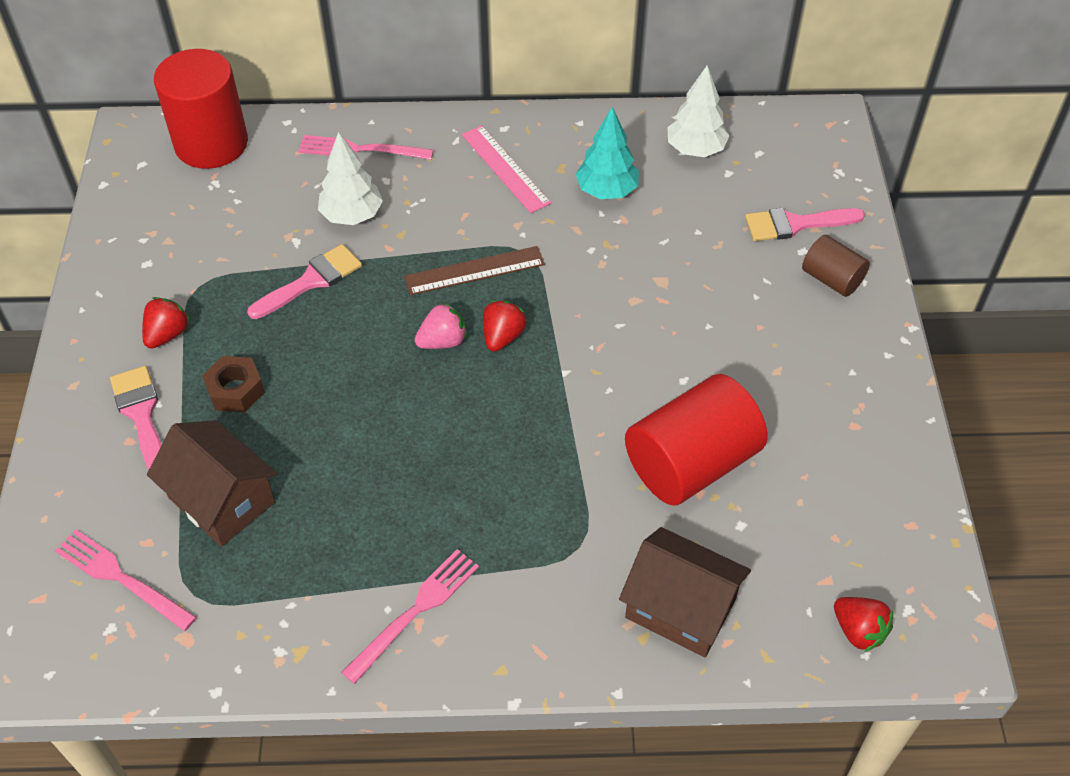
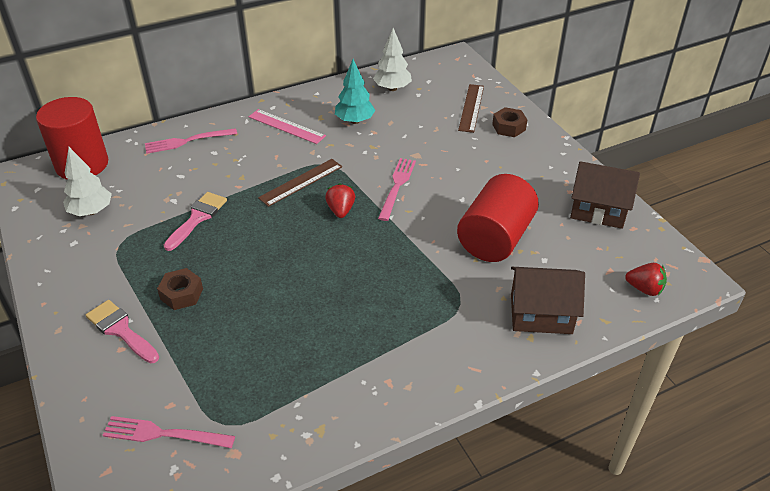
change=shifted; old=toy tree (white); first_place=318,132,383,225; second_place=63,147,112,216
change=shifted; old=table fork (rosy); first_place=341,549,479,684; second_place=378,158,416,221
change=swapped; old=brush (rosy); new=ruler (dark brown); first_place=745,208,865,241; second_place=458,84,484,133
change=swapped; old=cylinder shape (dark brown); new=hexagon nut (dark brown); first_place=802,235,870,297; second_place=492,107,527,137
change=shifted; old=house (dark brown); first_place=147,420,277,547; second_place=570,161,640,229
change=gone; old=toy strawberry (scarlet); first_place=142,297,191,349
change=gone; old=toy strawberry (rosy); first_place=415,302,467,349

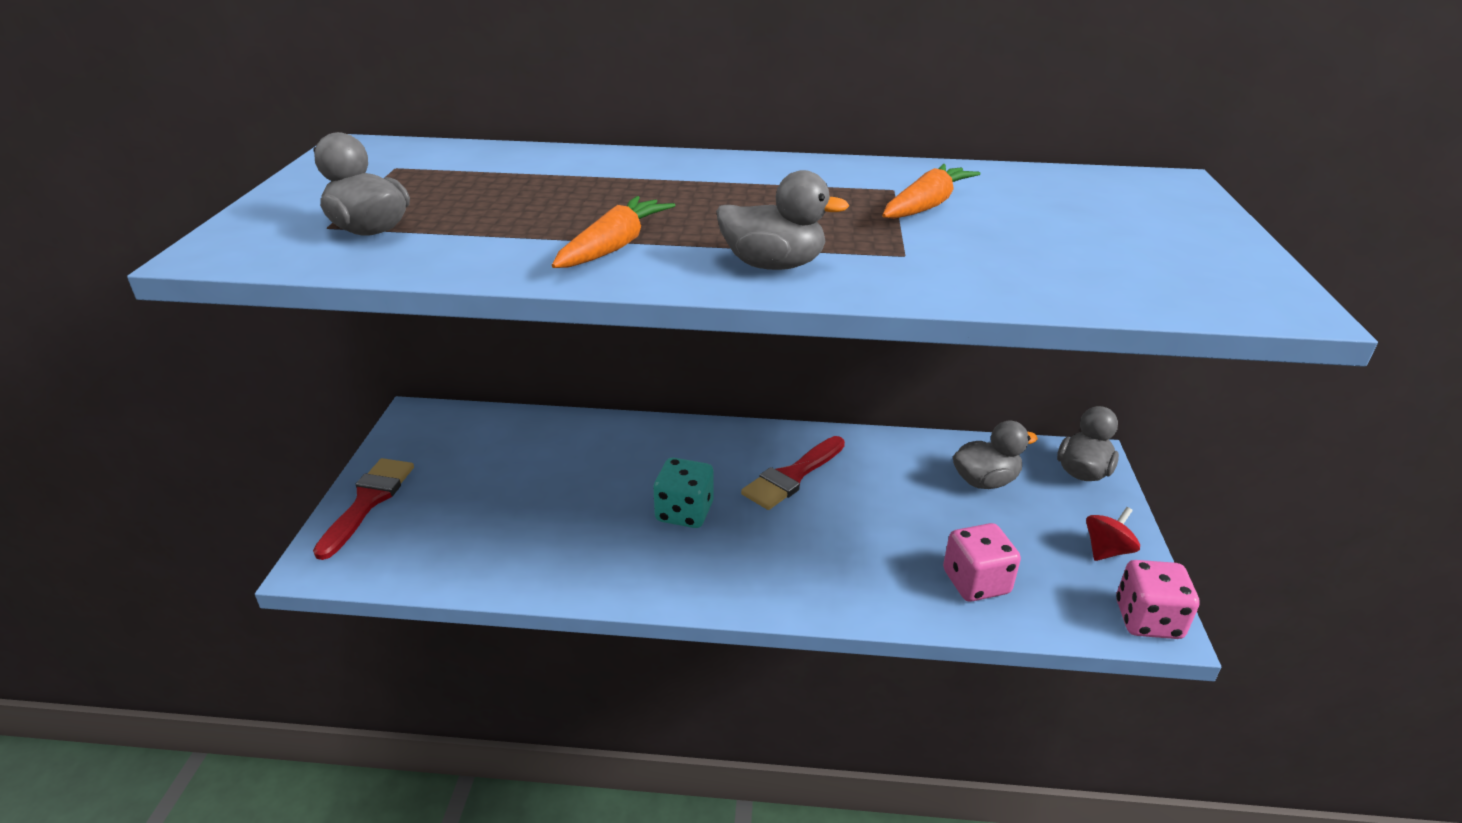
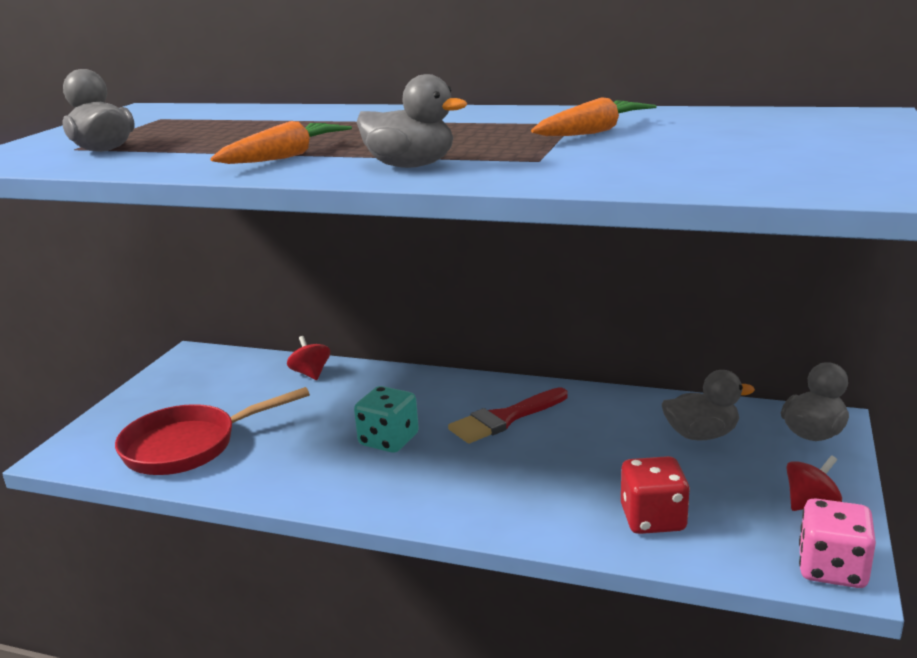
change=new; new=skillet (scarlet); second_place=115,387,310,475
change=new; new=toy top (scarlet); second_place=287,336,330,380
change=repainted; old=die (rosy); new=die (scarlet); first_place=943,523,1021,602; second_place=621,456,690,534
change=gone; old=brush (scarlet); first_place=313,458,414,560

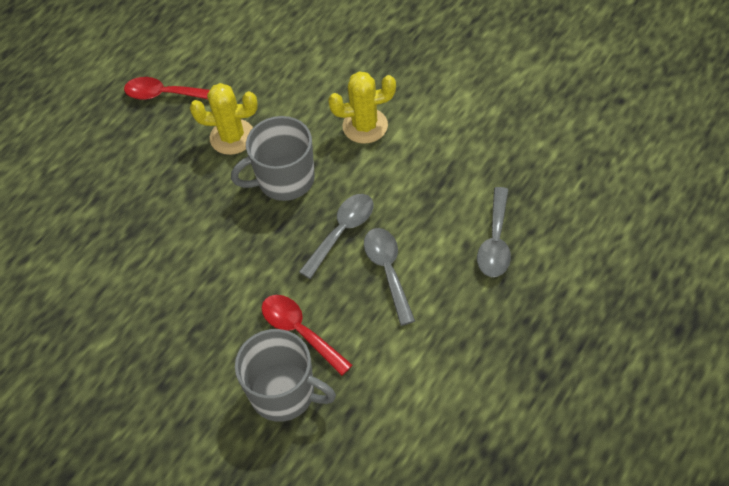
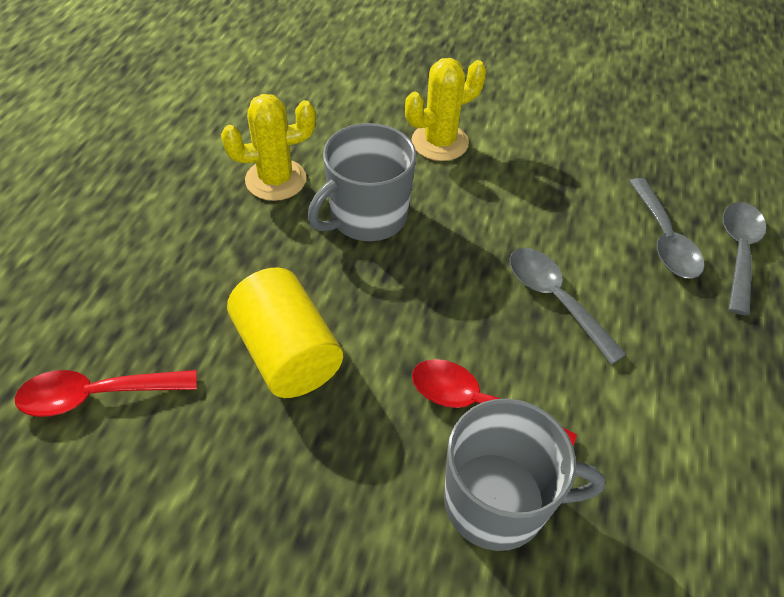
change=shifted; old=spoon (scarlet); first_place=124,77,210,100; second_place=15,370,197,417
change=new; new=cylinder shape (bright yellow); second_place=227,267,343,398
change=shifted; old=spoon (ash-grey); first_place=299,194,374,279; second_place=723,202,766,316

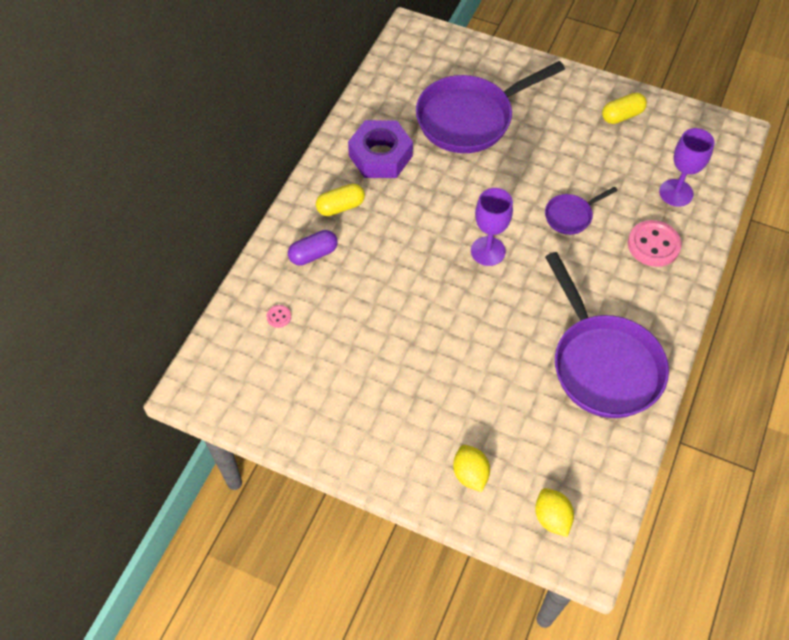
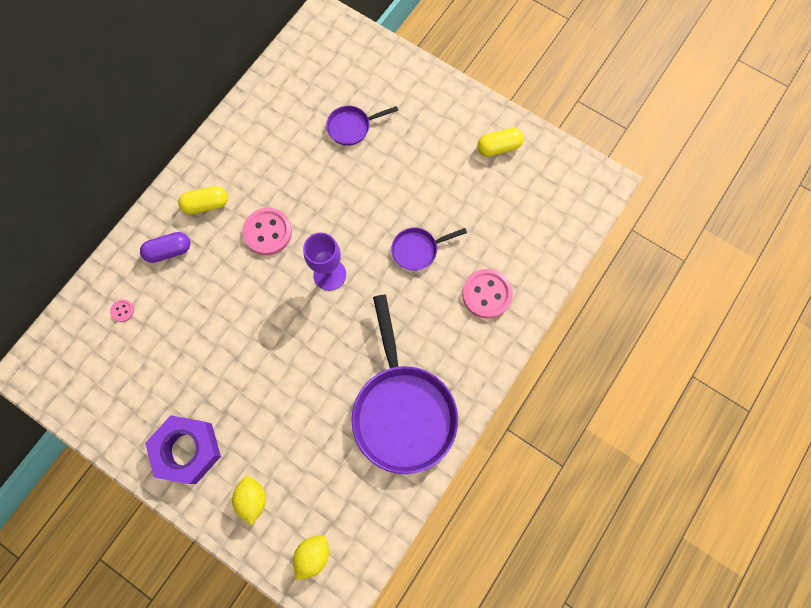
change=shifted; old=hexagon nut (royal purple); first_place=348,120,413,178; second_place=145,415,221,484
change=new; new=button (rosy); second_place=242,208,292,255
change=rotated; old=lemon (bright yellow); first_place=535,488,574,537; second_place=293,535,329,580; degrees=45
change=scaled; old=skillet (royal purple); first_place=416,61,565,153; second_place=326,106,398,146; factor=0.47
change=gone; old=chalice (royal purple); first_place=659,128,715,207

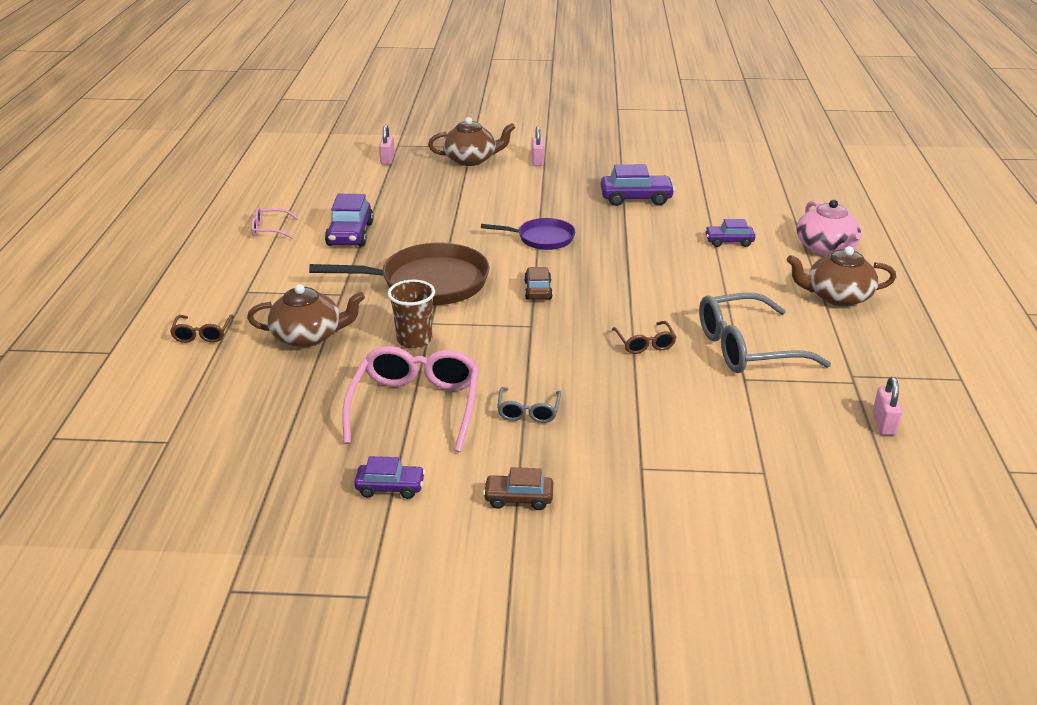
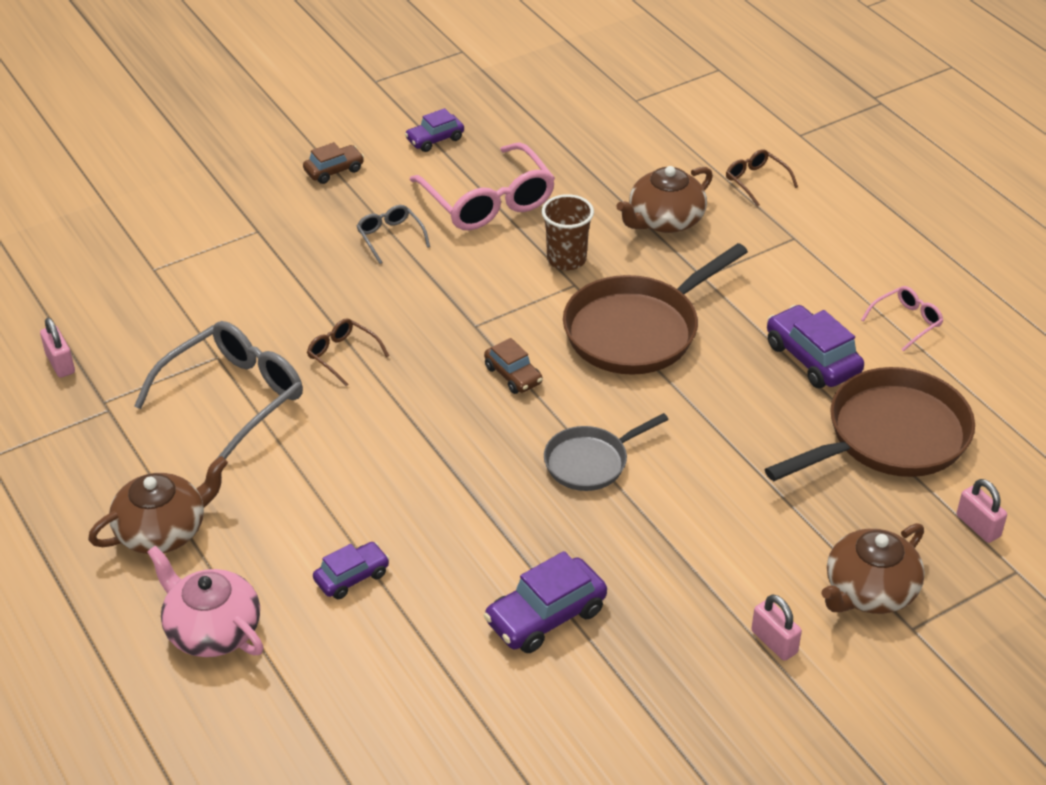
change=repainted; old=skillet (royal purple); new=skillet (ash-grey); first_place=481,218,575,250; second_place=544,413,669,491
change=new; new=skillet (dark brown); second_place=765,367,975,481

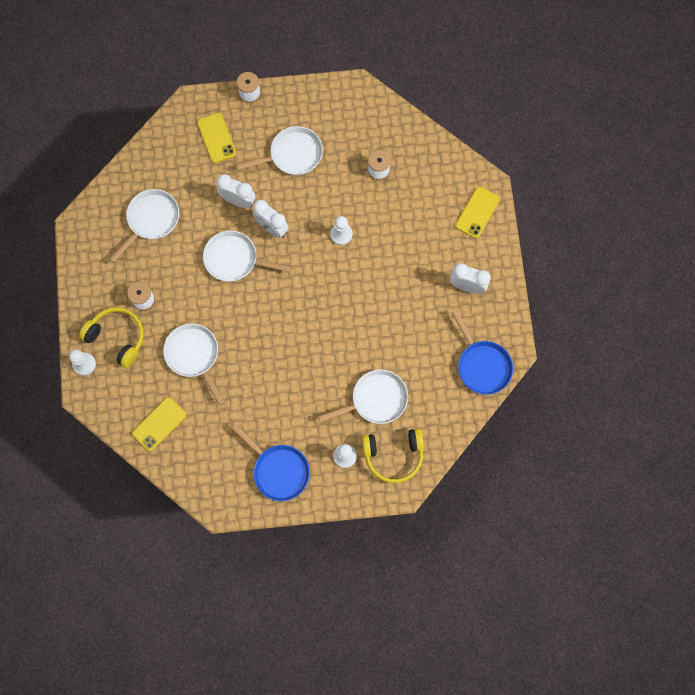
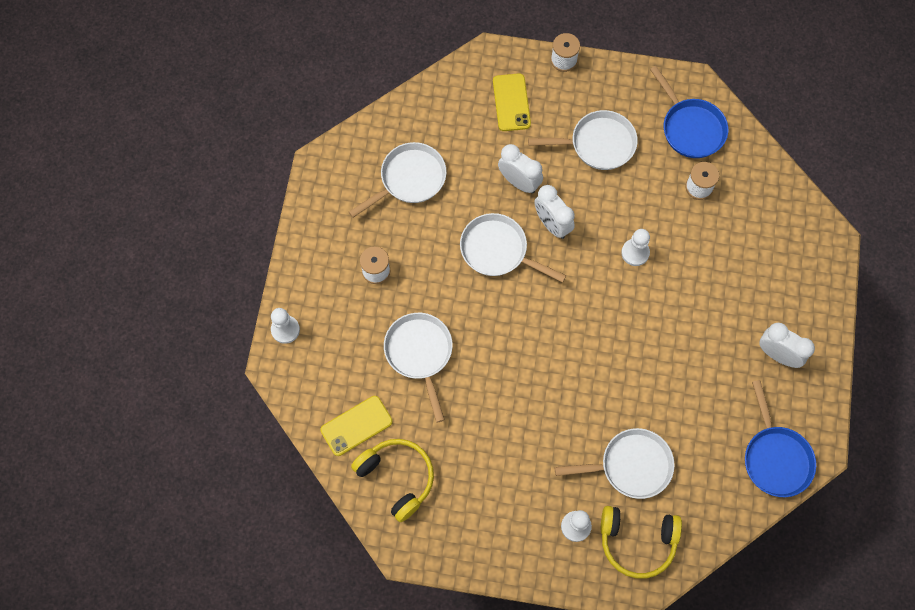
change=shifted; old=headset (bright yellow); first_place=79,307,144,368; second_place=351,439,434,522
change=shifted; old=skillet (cobalt); first_place=232,424,310,501; second_place=650,66,728,158
change=gone; old=smartphone (bright yellow); first_place=455,187,500,238

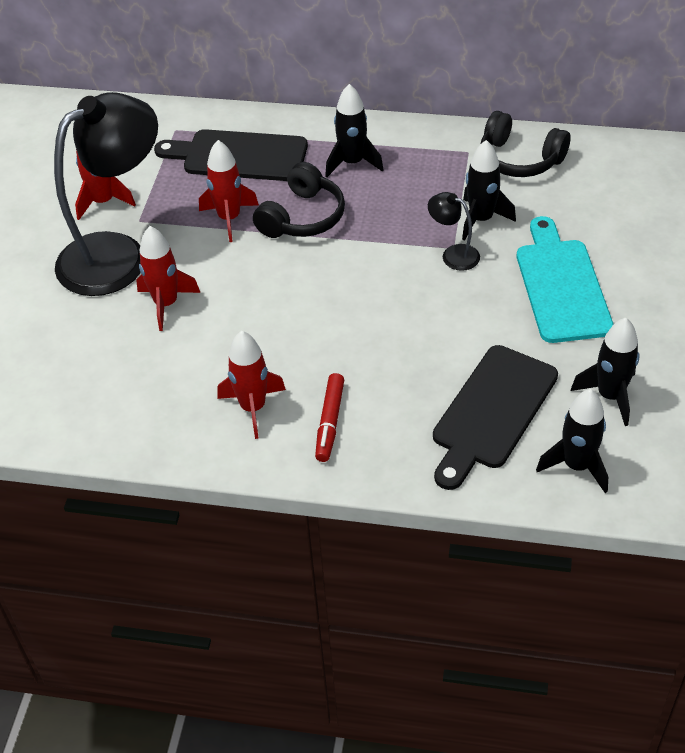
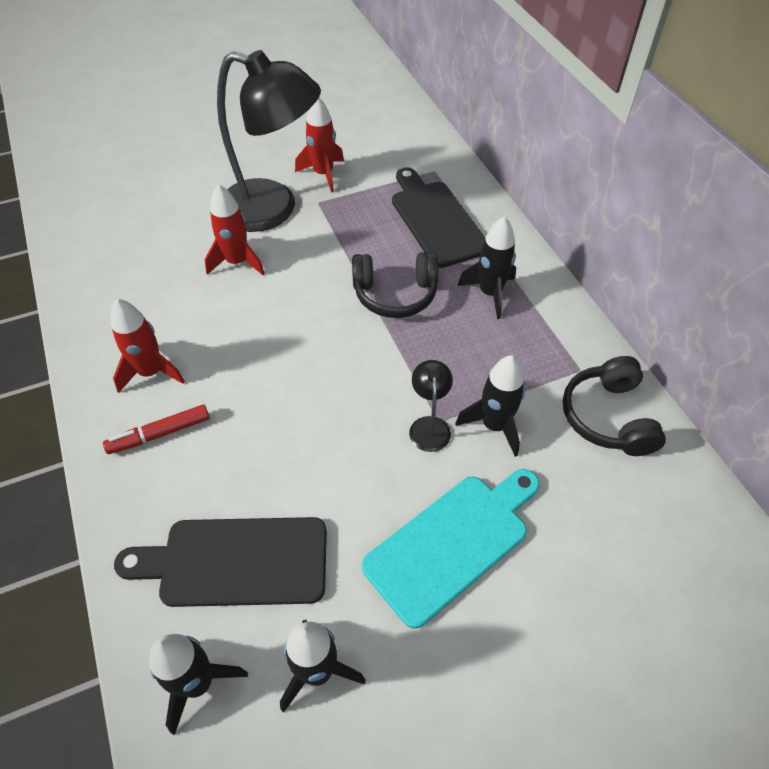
change=gone; old=rocket (scarlet); first_place=199,140,259,242

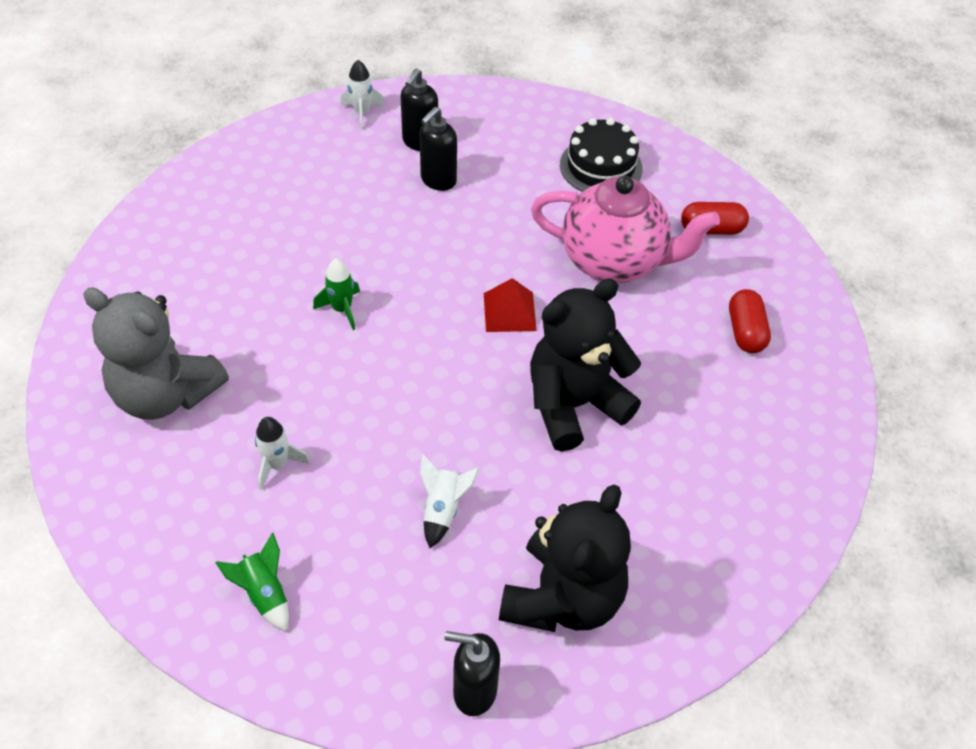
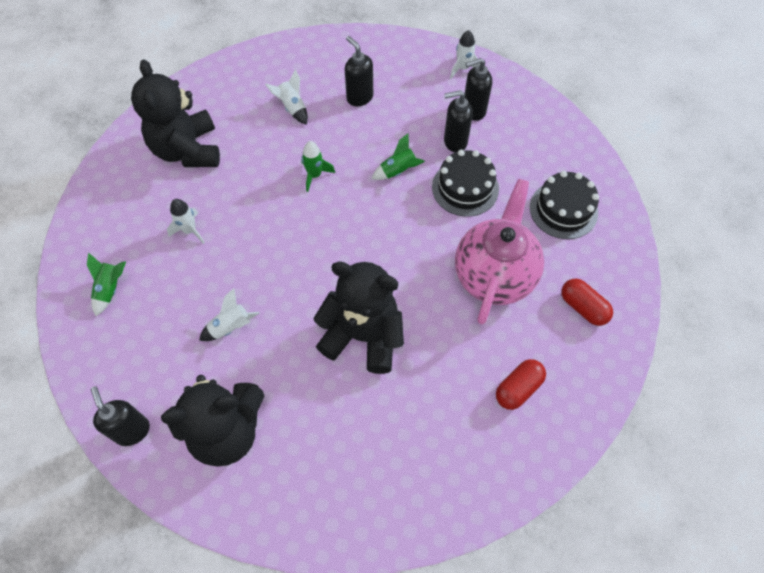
change=repainted; old=teddy bear (ash-grey); new=teddy bear (black); first_place=83,287,229,420; second_place=131,60,220,167
change=new; new=rocket (white); second_place=265,69,308,125
change=new; new=soap pump (black); second_place=345,36,373,107
change=new; new=rocket (green); second_place=372,133,425,180
change=new; new=cake (black); second_place=432,150,499,217
change=rotated; old=teapot (rosy); first_place=531,176,720,283; second_place=455,179,544,324; degrees=-135
change=gone; old=pyramid shape (scarlet); first_place=484,278,537,332

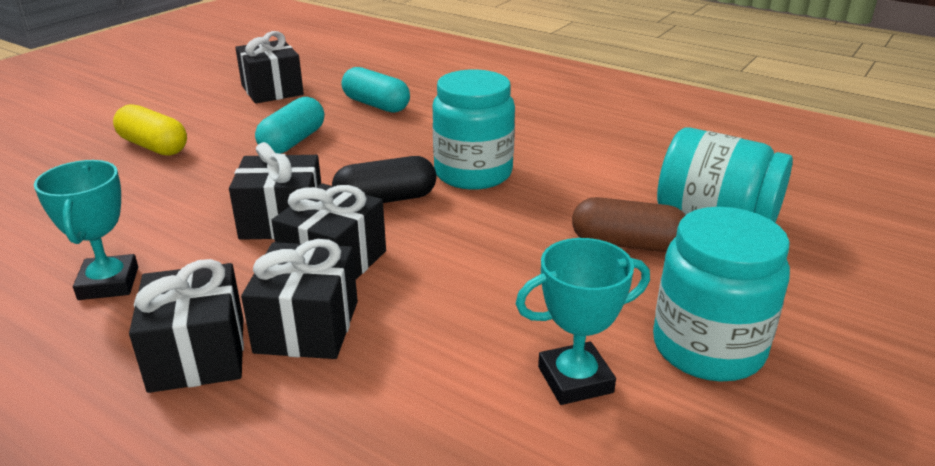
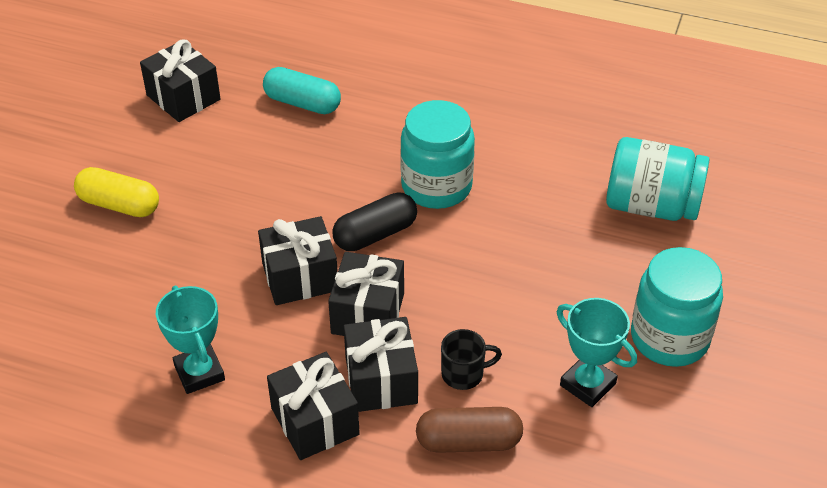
change=shifted; old=pill (dark brown); first_place=572,197,685,252; second_place=416,407,523,453
change=new; new=coffee mug (black); second_place=441,329,502,390
change=rotated; old=award cup (aqua); first_place=516,238,650,405; second_place=557,298,637,407; degrees=75
change=gone; old=pill (aqua); first_place=255,97,324,154

